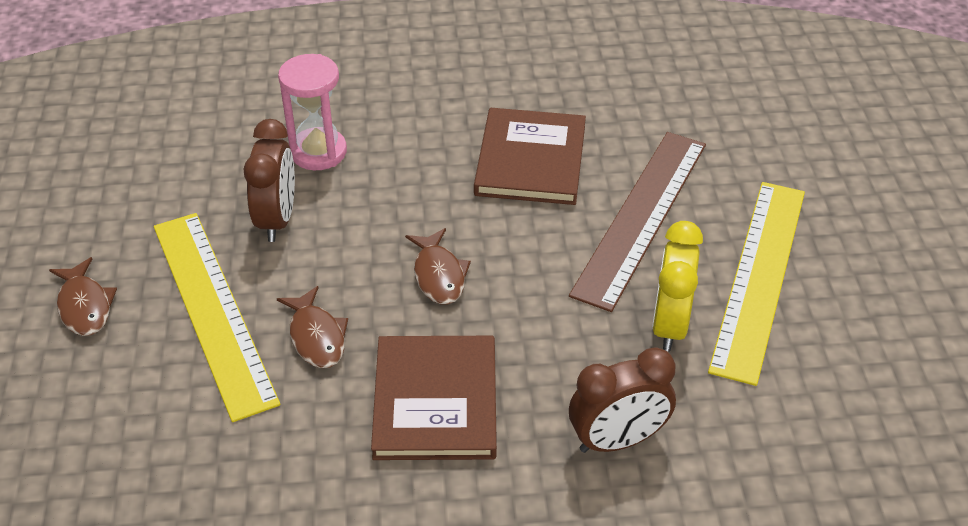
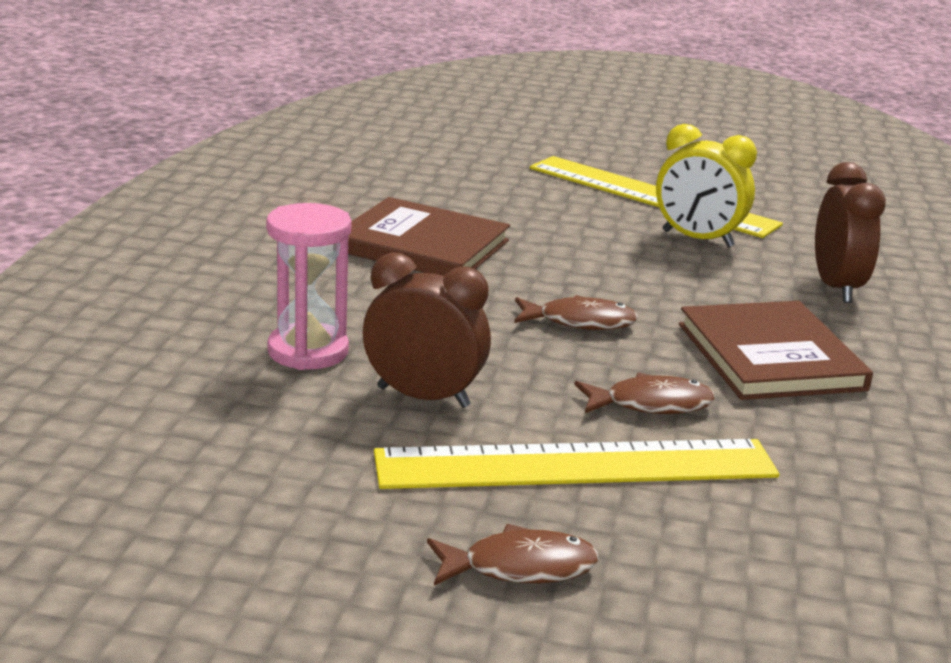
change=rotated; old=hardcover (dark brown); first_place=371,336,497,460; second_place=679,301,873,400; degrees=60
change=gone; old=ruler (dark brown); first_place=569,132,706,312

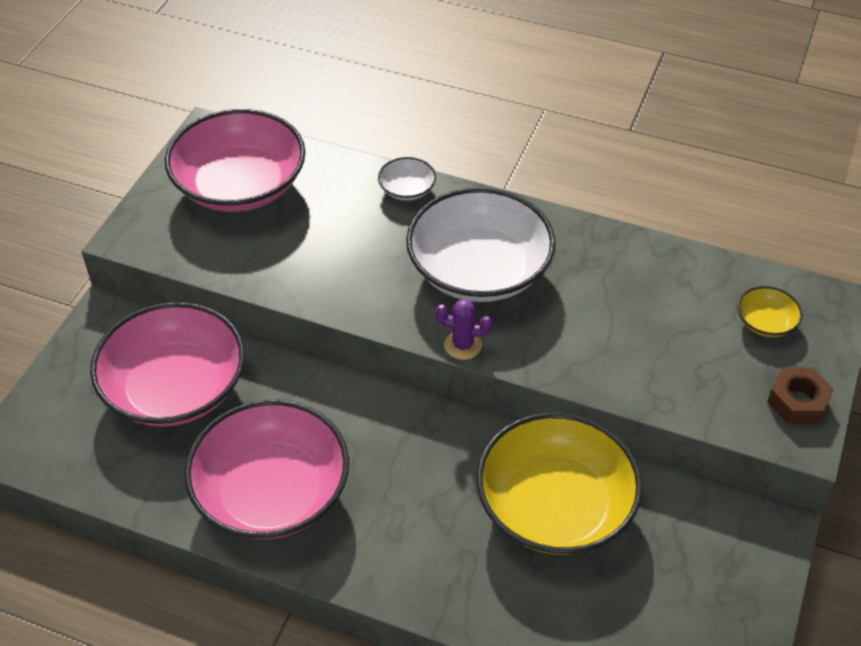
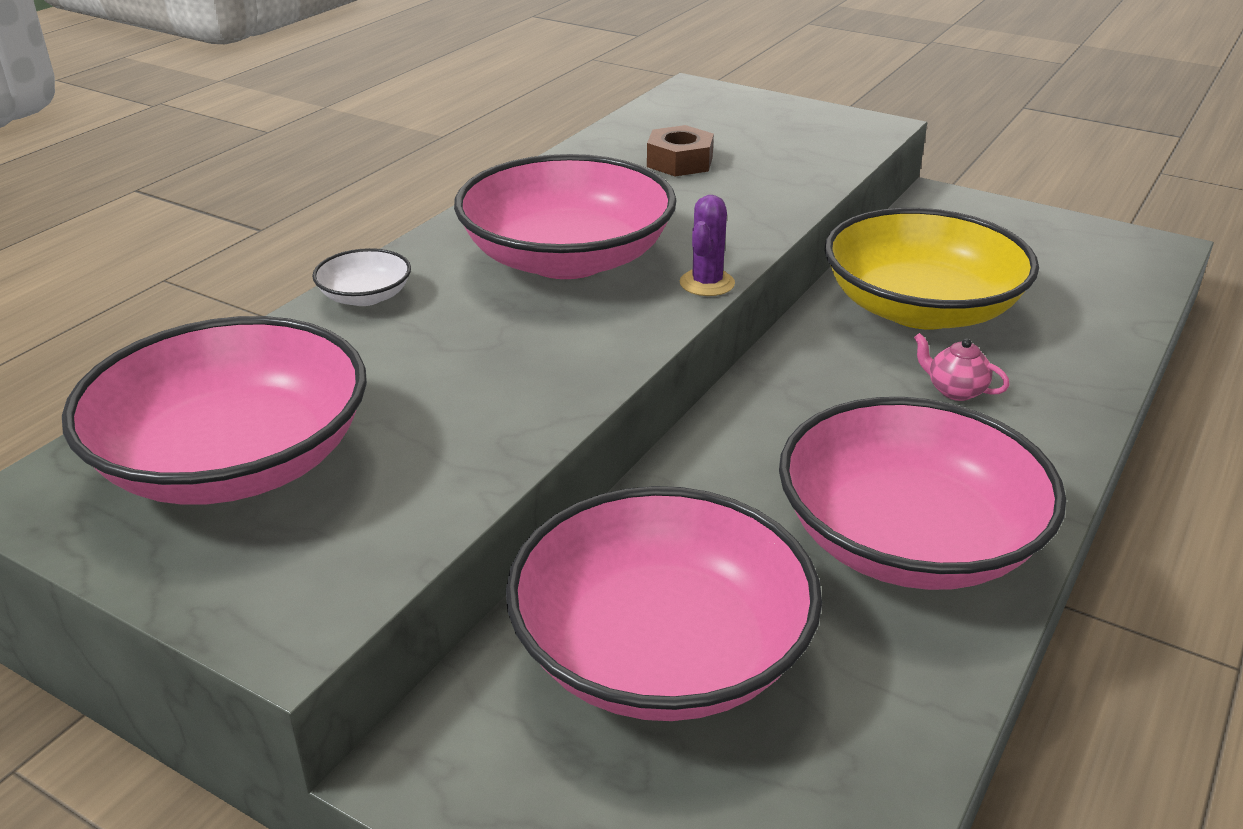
change=repainted; old=deep dish (white); new=deep dish (rosy); first_place=406,188,556,302; second_place=454,154,677,279
change=shifted; old=hexagon nut (dark brown); first_place=767,368,834,424; second_place=647,125,714,176
change=new; new=teapot (rosy); second_place=914,333,1010,401
change=gone; old=deep dish (bright yellow); first_place=737,286,803,337

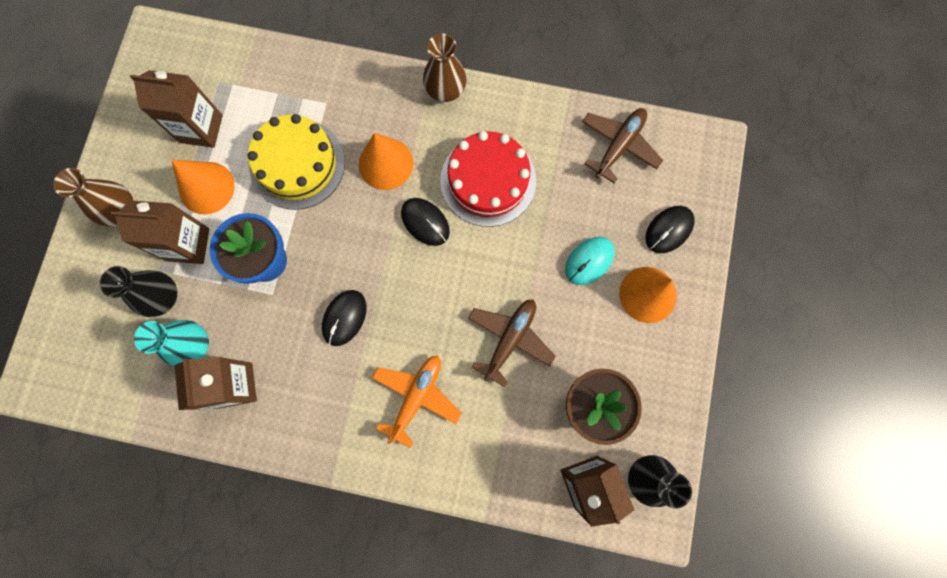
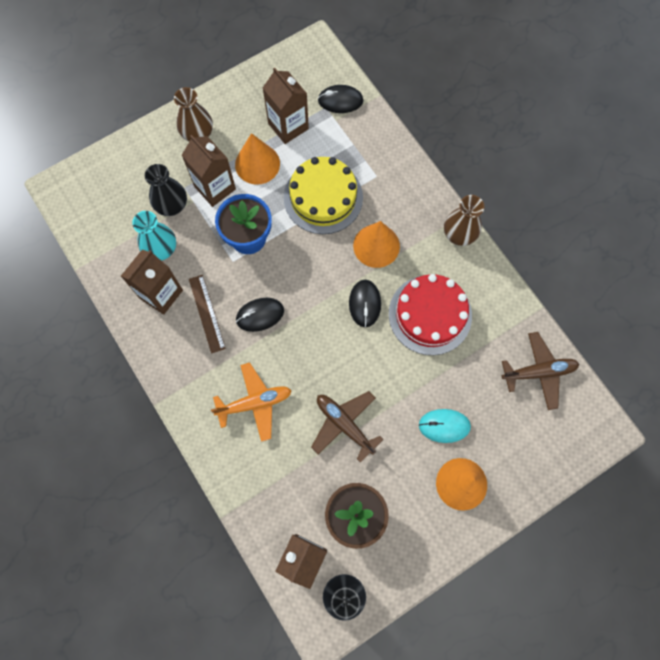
change=new; new=ruler (dark brown); second_place=189,275,226,354
change=rotated; old=plane (dark brown); first_place=468,299,556,387; second_place=311,391,384,463; degrees=-120
change=shifted; old=mouse (black); first_place=645,206,695,253; second_place=318,85,363,113

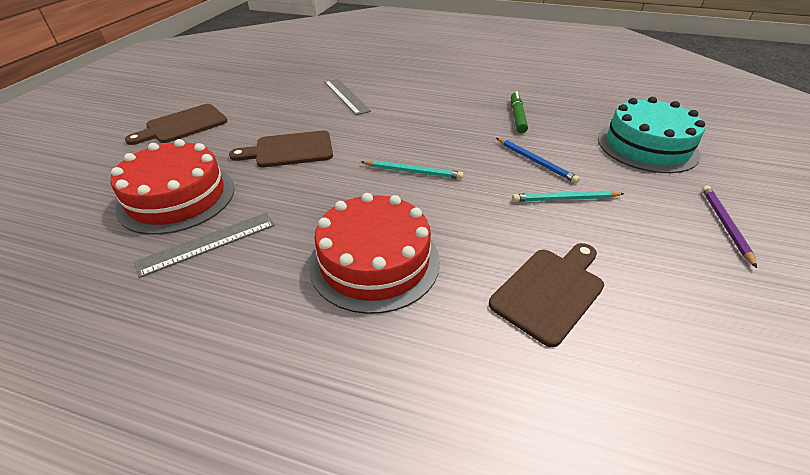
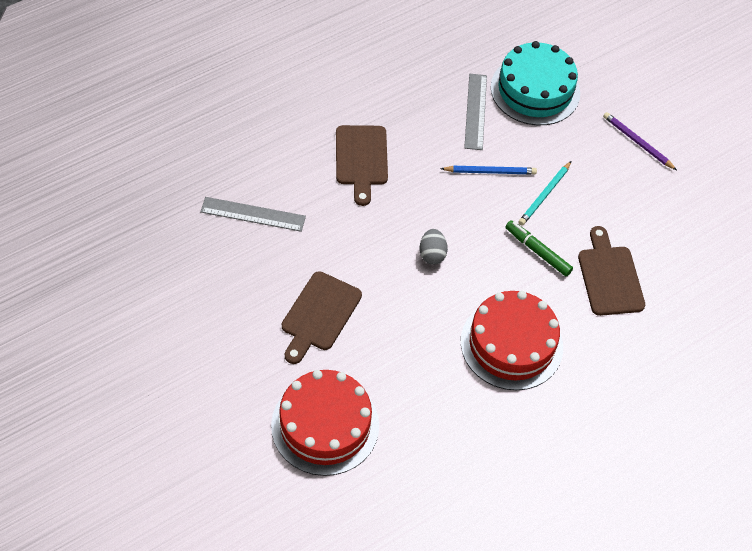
change=shifted; old=cutting board (dark brown); first_place=125,104,227,145; second_place=336,125,388,206
change=swapped; old=wooden pencil (aqua); new=egg shape (ash-grey); first_place=361,160,463,179; second_place=419,229,448,265
change=shifted; old=ruler (ash-grey); first_place=134,213,275,278; second_place=464,74,487,150
change=shifted; old=felt pen (green); first_place=511,91,528,133; second_place=505,220,573,276

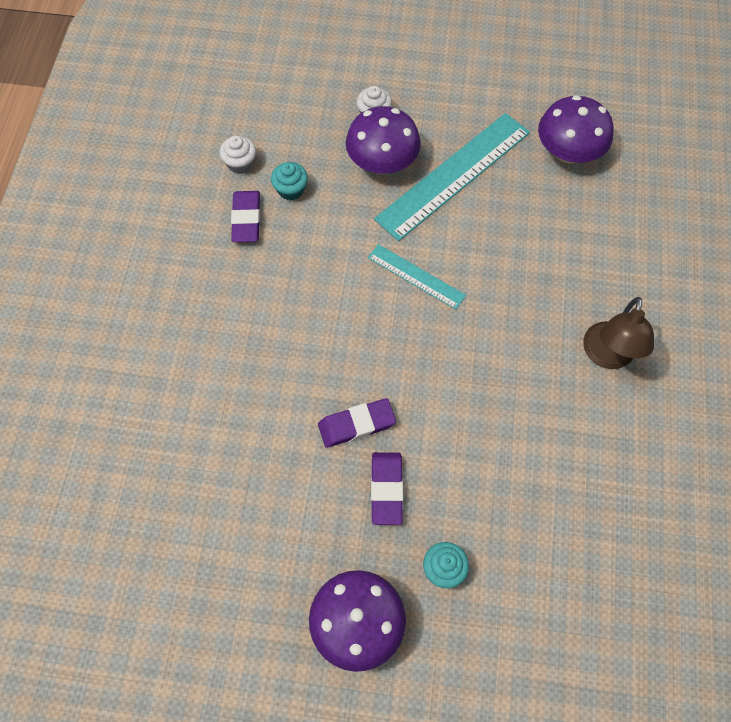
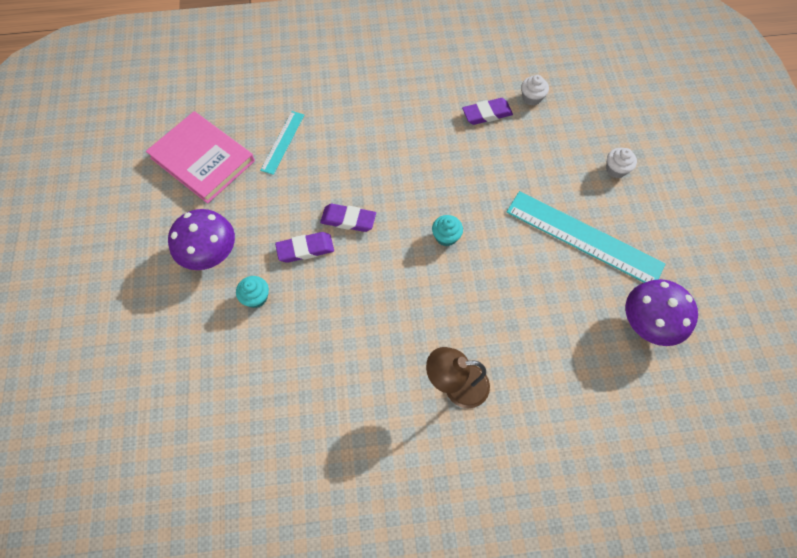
change=new; new=hardcover (rosy); second_place=146,111,255,204
change=shifted; old=ruler (aqua); first_place=368,244,466,310; second_place=260,111,304,175
change=rotated; old=gum eraser (royal purple); first_place=318,398,396,448; second_place=320,204,376,232; degrees=-45
change=shifted; old=muffin (aqua); first_place=271,162,308,201; second_place=432,215,463,247
change=gone; old=toadstool (royal purple); first_place=346,106,421,174

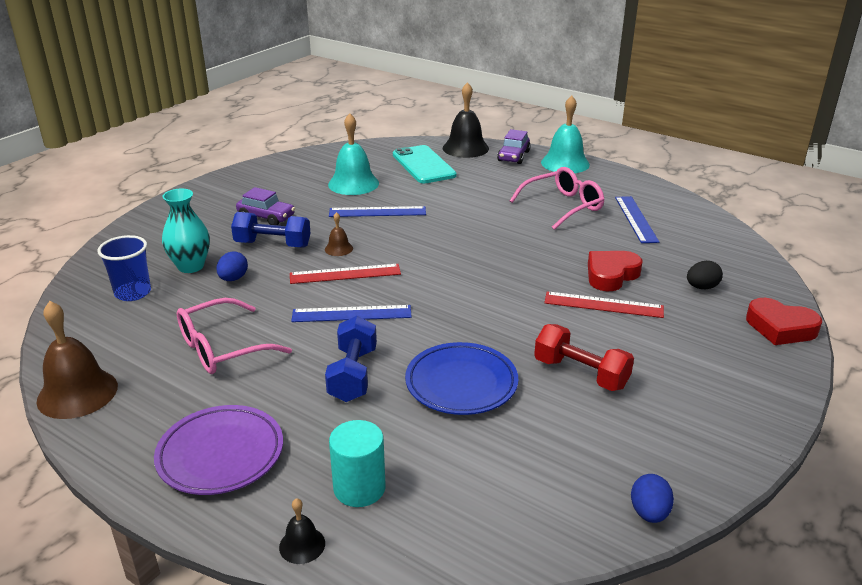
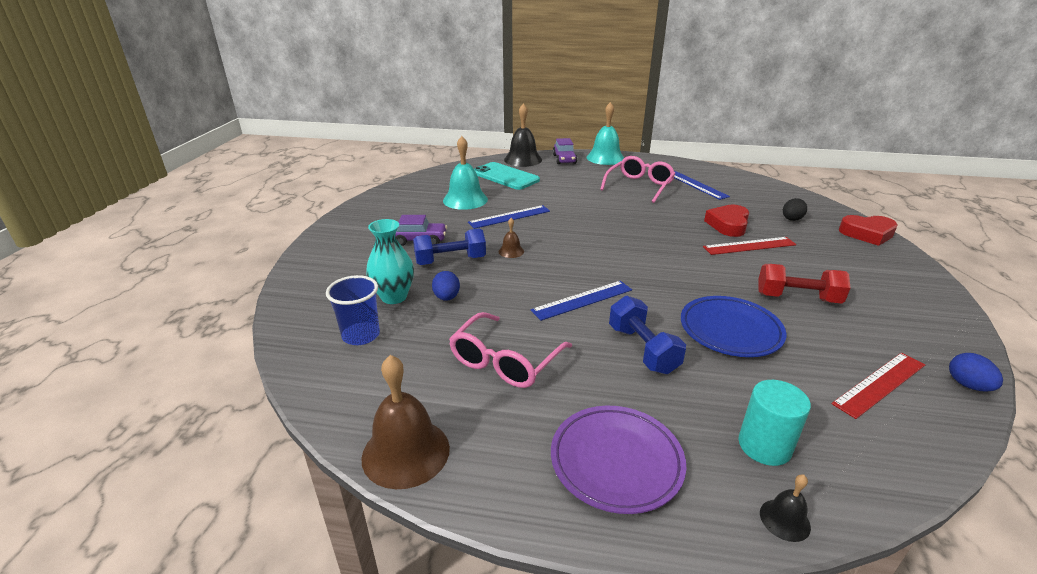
change=shifted; old=ruler (scarlet); first_place=290,264,401,284; second_place=831,353,925,419

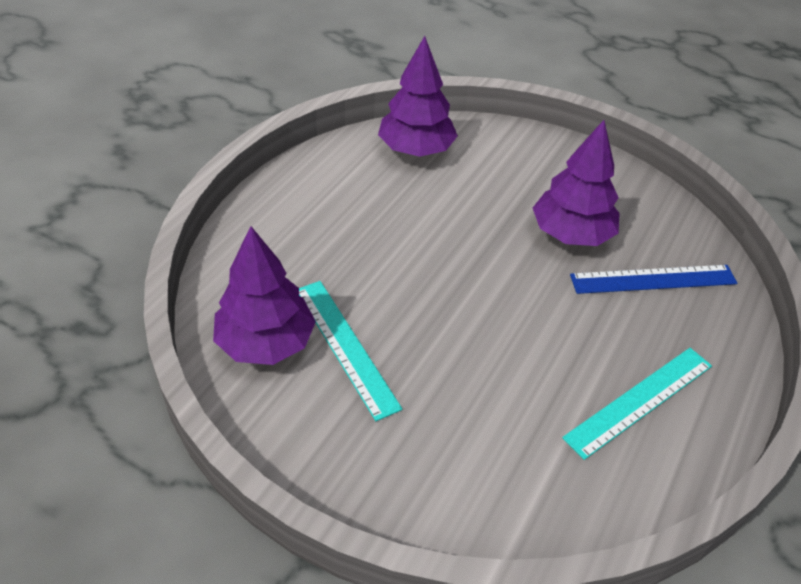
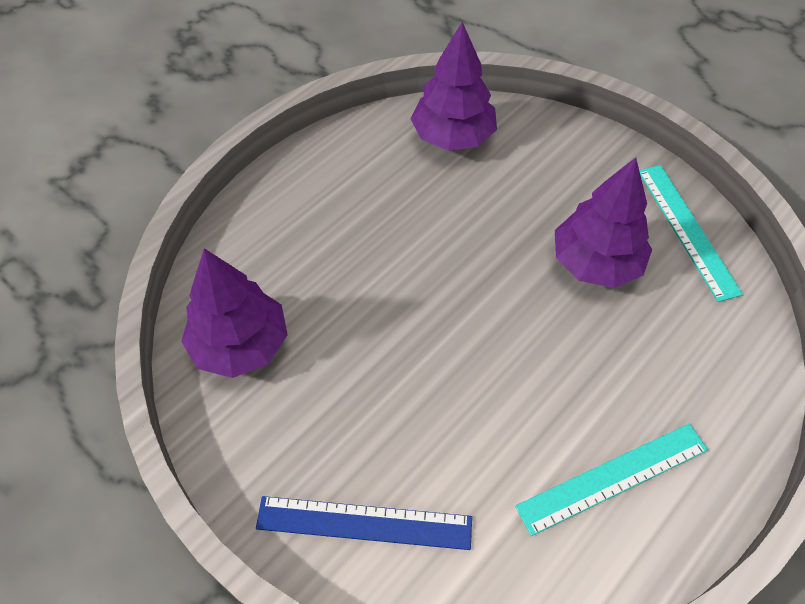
change=shifted; old=ruler (cobalt); first_place=570,265,737,294; second_place=256,496,472,550
change=shifted; old=ruler (aqua); first_place=299,281,402,421; second_place=639,165,743,302

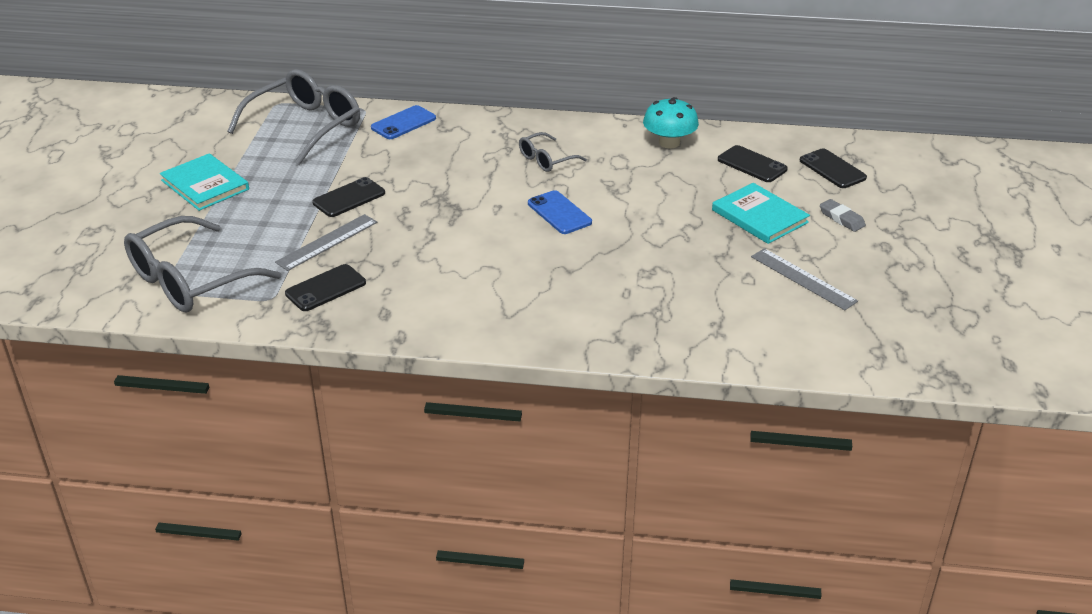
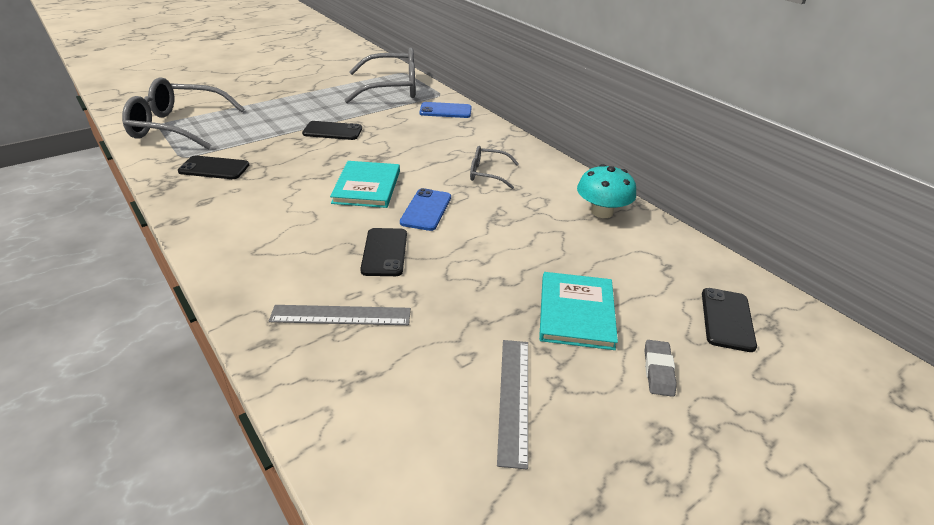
change=shifted; old=ruler (ash-grey); first_place=275,214,377,271; second_place=269,305,411,325
change=shifted; old=hardcover (aqua); first_place=160,153,249,211; second_place=330,161,400,208
change=shifted; old=smartphone (black); first_place=718,145,788,182; second_place=360,228,407,276

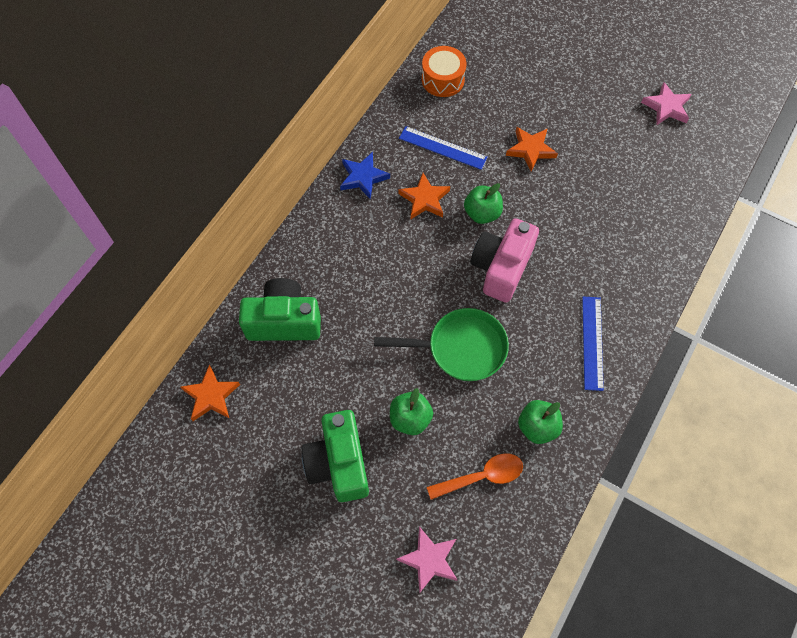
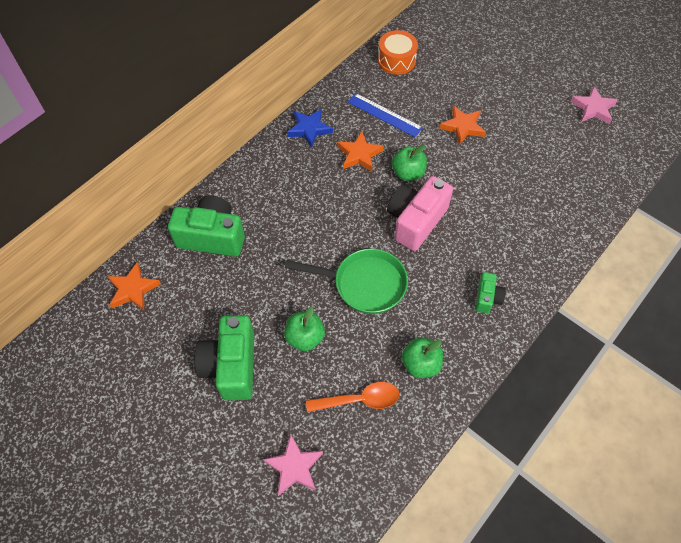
change=swapped; old=ruler (cobalt); new=compact camera (green); first_place=582,296,604,391; second_place=475,272,506,313

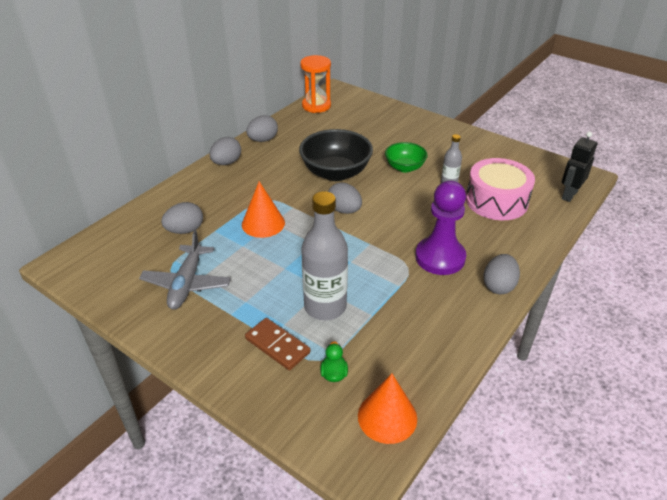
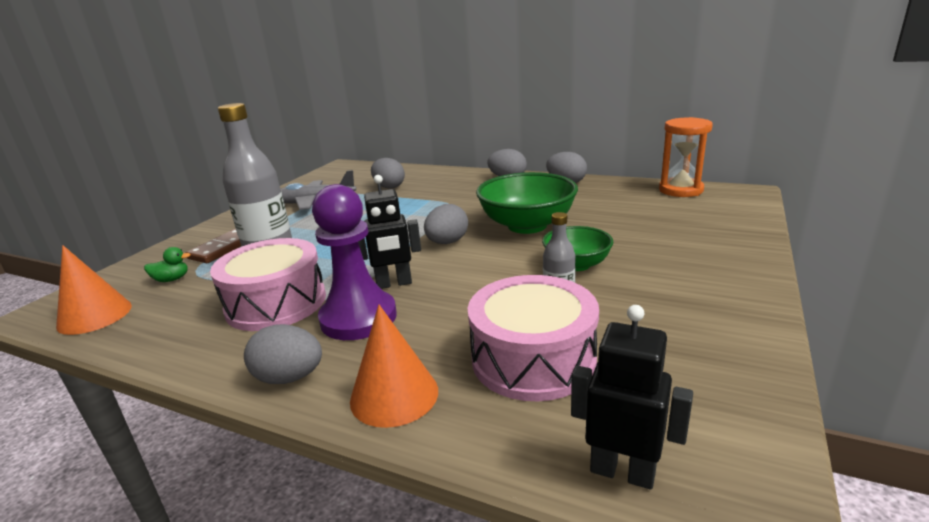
change=new; new=drum (rosy); second_place=210,238,326,331
change=shifted; old=cone shape (bright orange); first_place=242,181,285,238; second_place=350,305,438,428
change=new; new=robot figure (black); second_place=358,175,421,289
change=repainted; old=deep dish (black); new=deep dish (green); first_place=299,129,373,181; second_place=476,172,578,234

